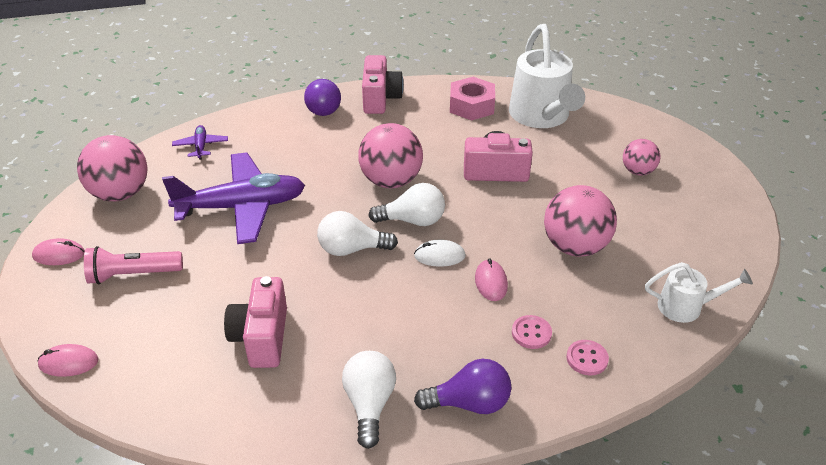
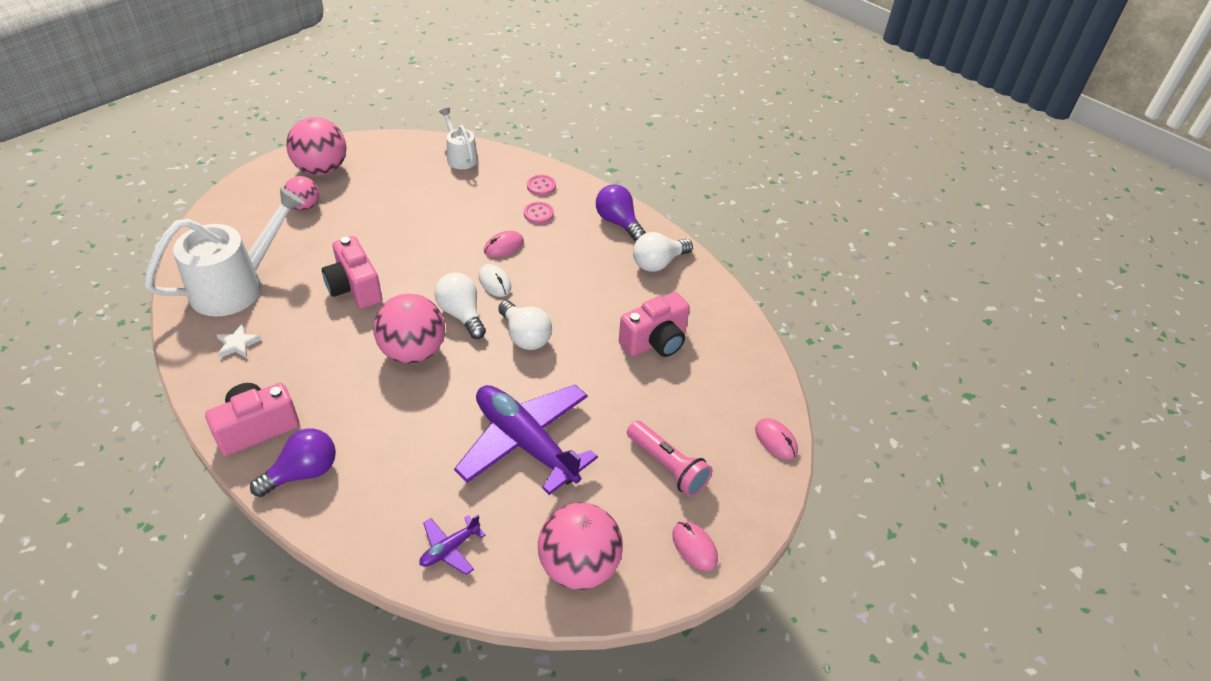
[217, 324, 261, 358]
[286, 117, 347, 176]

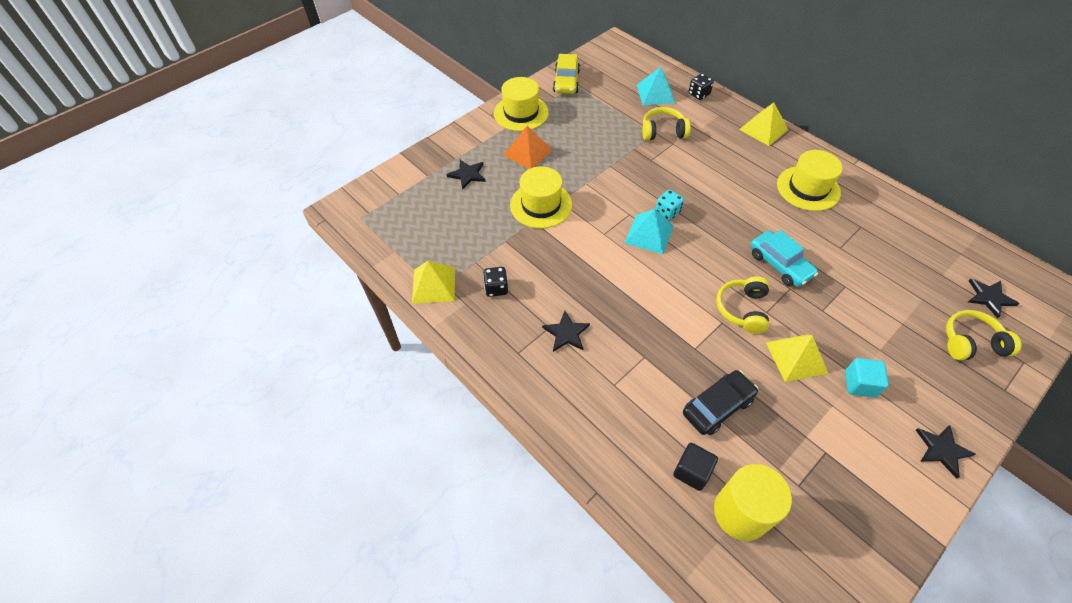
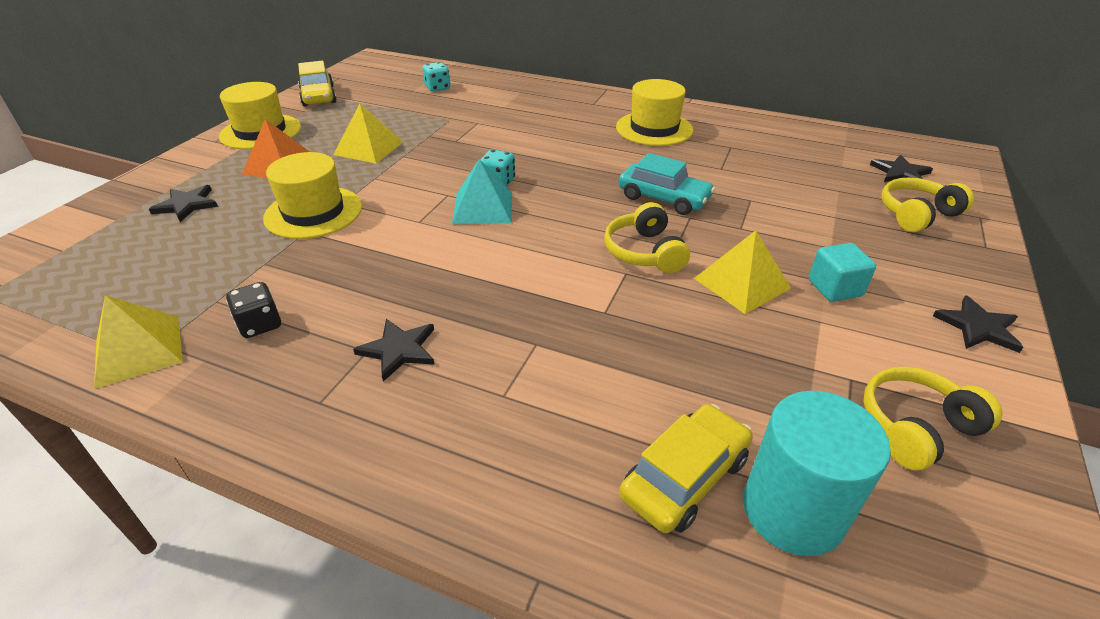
[422, 62, 450, 92]
[689, 73, 714, 100] (first image)
[334, 103, 403, 164]
[863, 367, 1003, 470]
[683, 370, 758, 435] (first image)
[619, 404, 753, 533]
[743, 391, 891, 556]

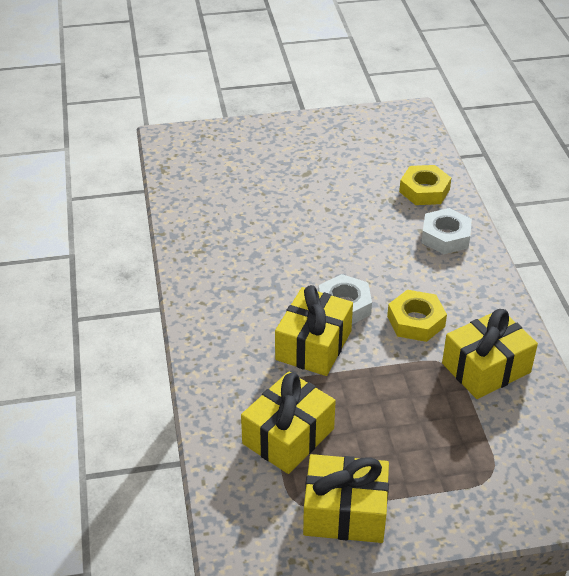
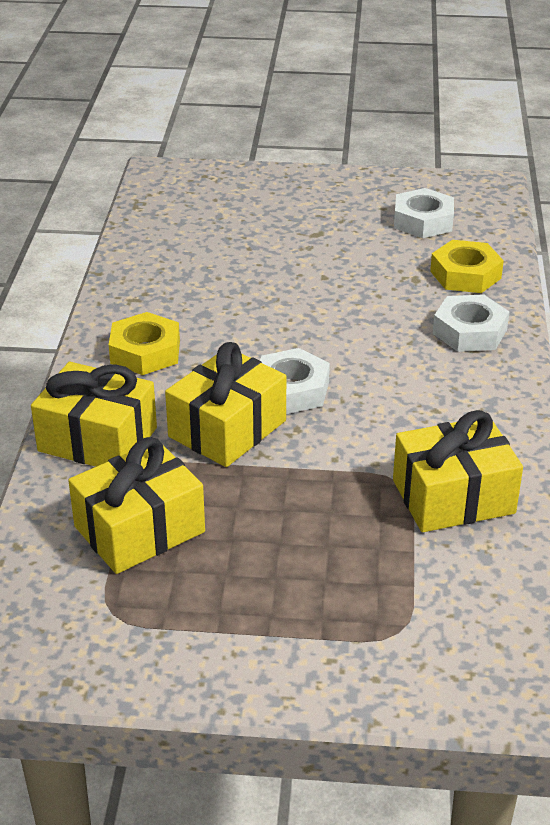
[109, 312, 180, 375]
[31, 362, 157, 467]
[394, 188, 454, 238]

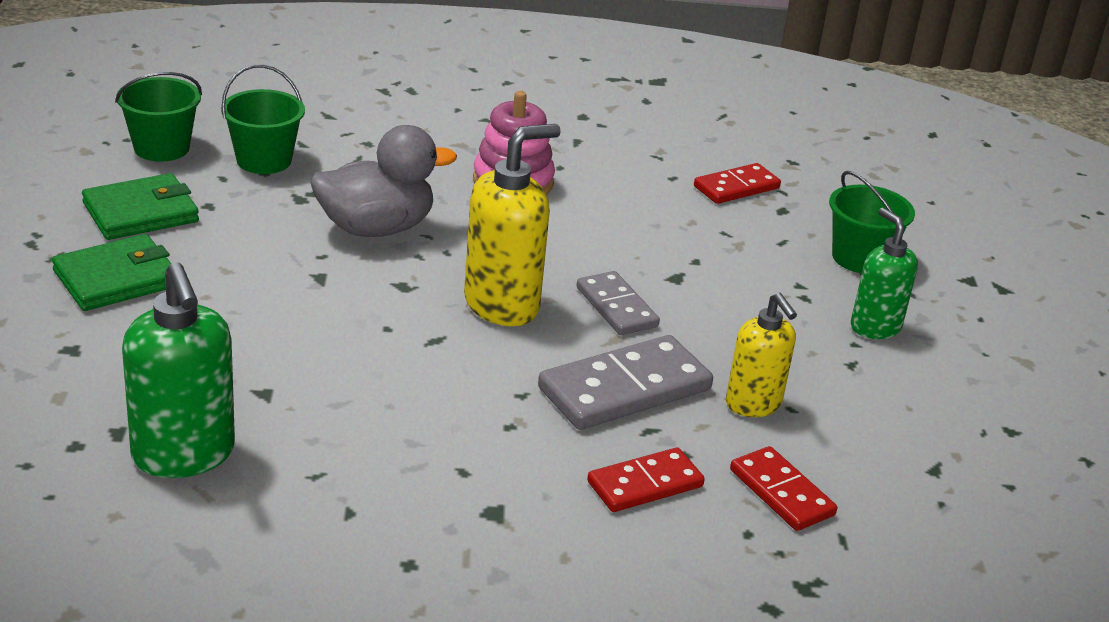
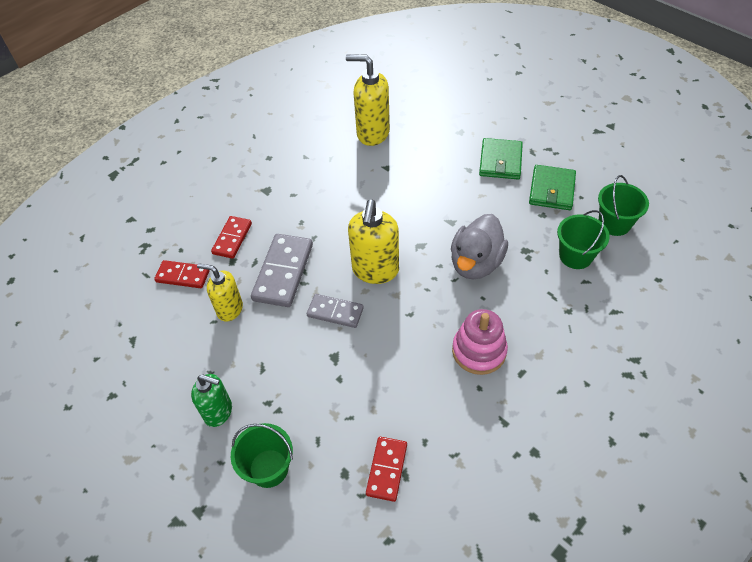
[346, 54, 390, 146]

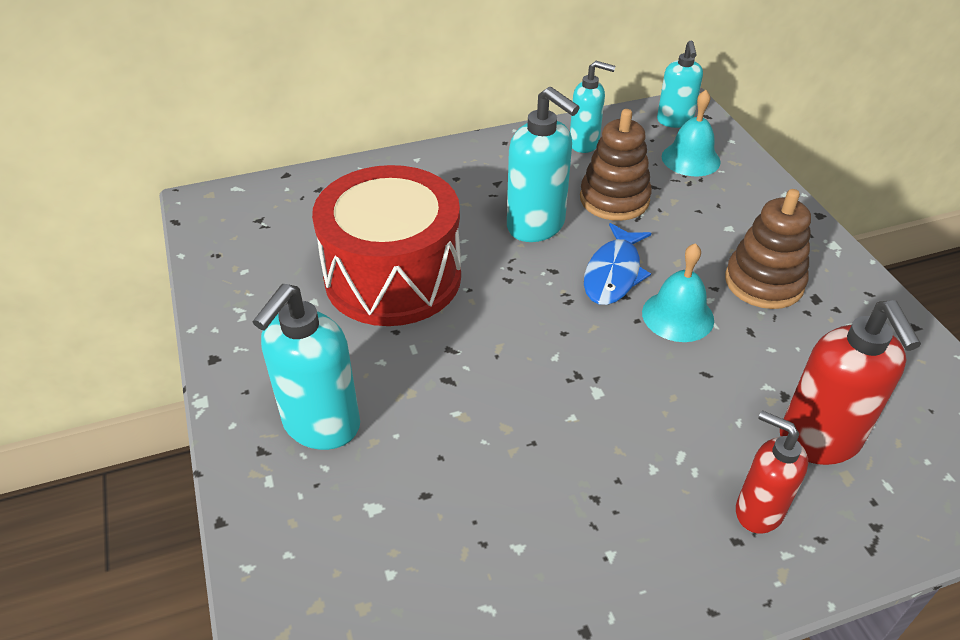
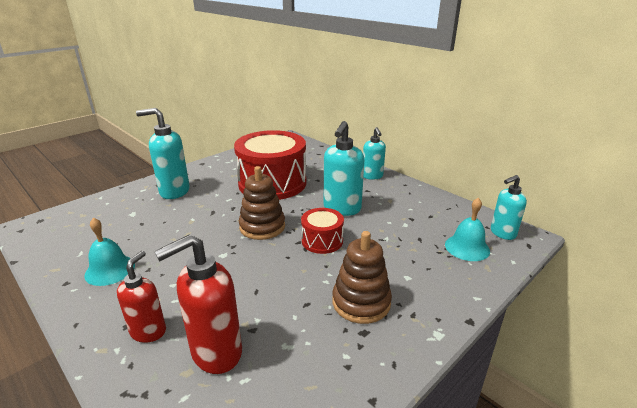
[363, 127, 386, 180]
[239, 166, 285, 240]
[301, 208, 344, 254]
[84, 218, 135, 286]

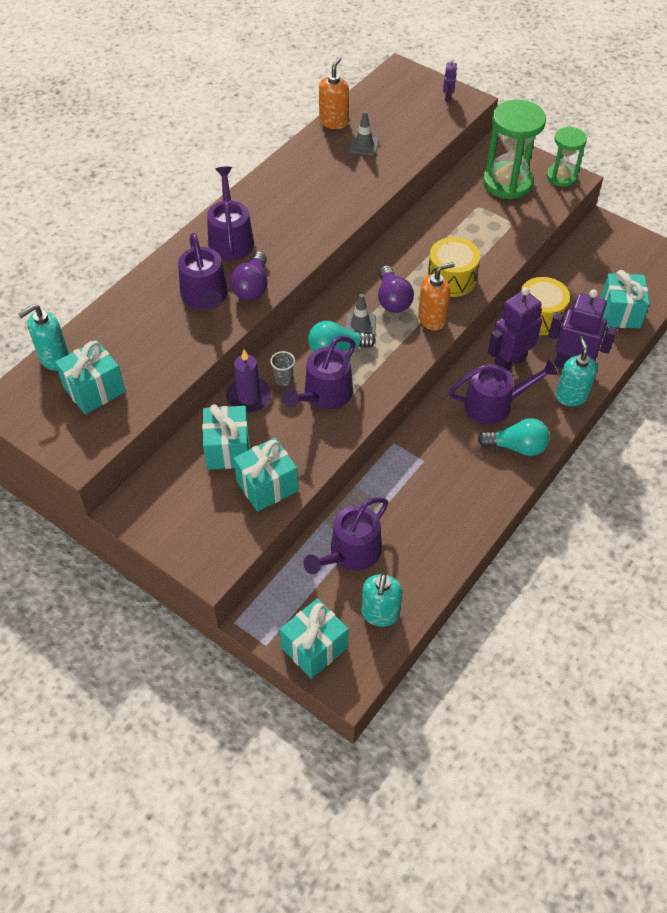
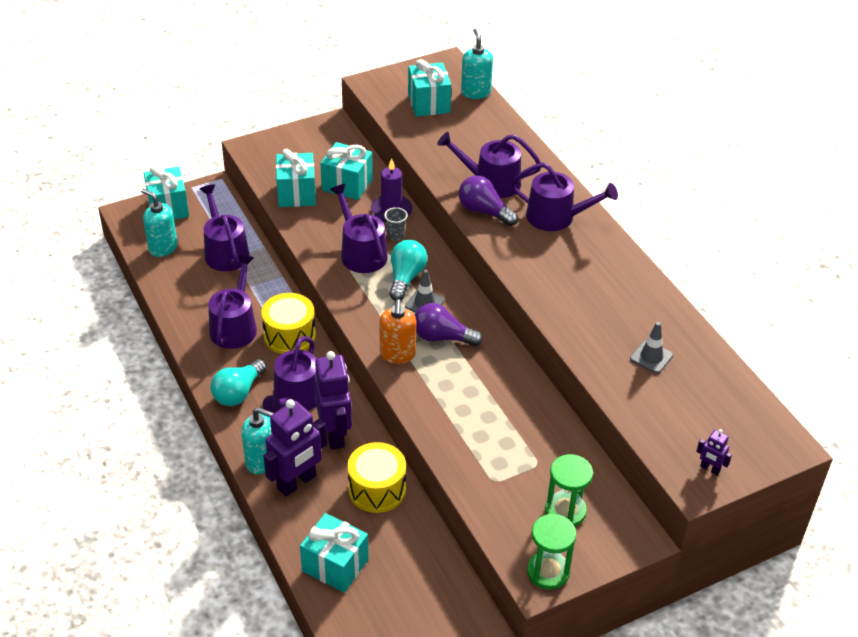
[319, 57, 349, 129] (first image)
[545, 454, 593, 527]
[261, 293, 316, 354]
[208, 255, 257, 349]

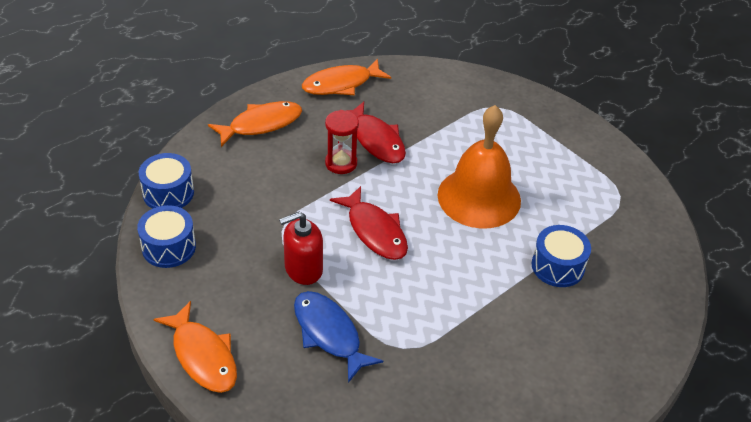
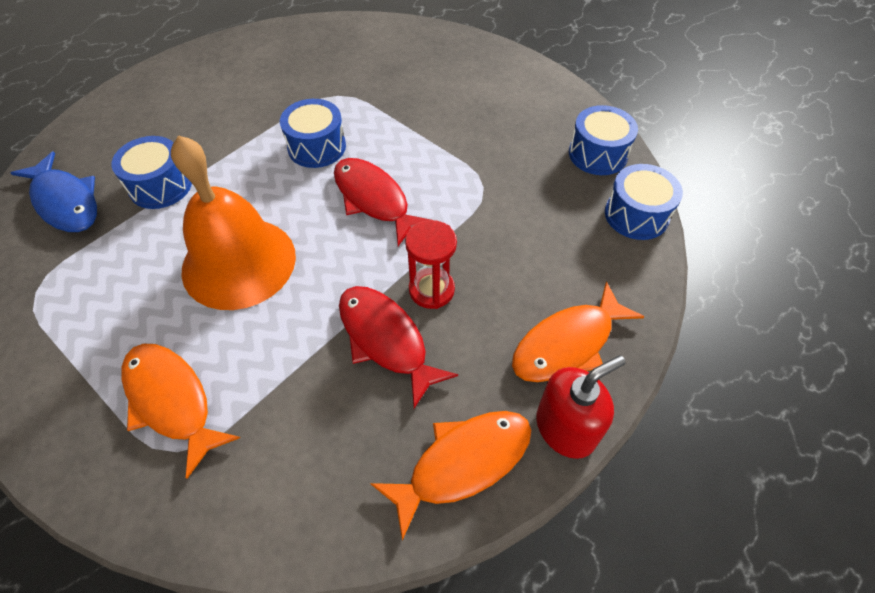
[536, 355, 625, 459]
[11, 151, 97, 232]
[121, 344, 240, 479]
[280, 99, 346, 168]

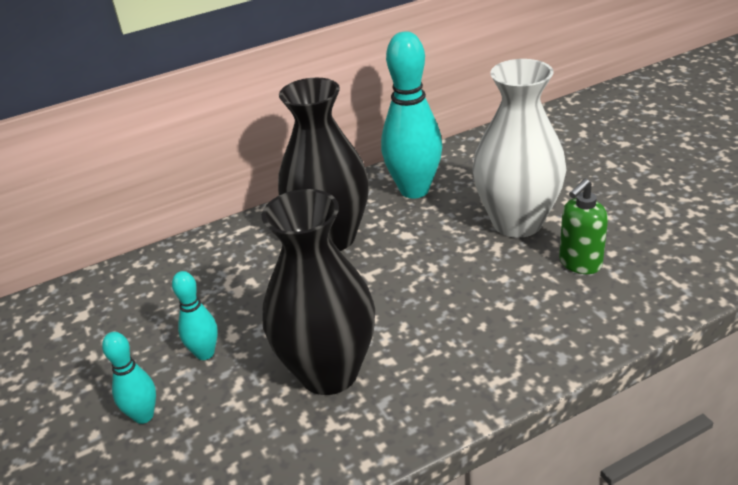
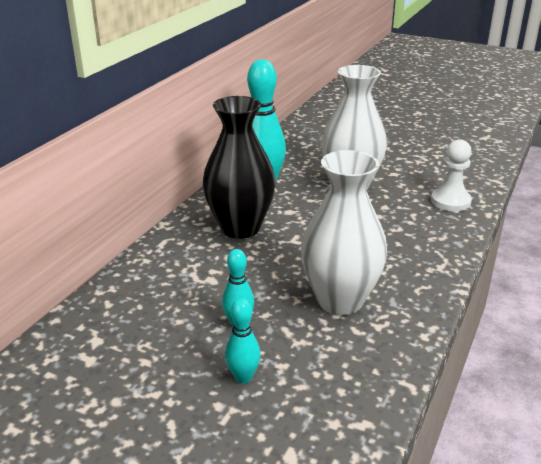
[559, 178, 608, 274] (first image)
[301, 150, 387, 315]
[431, 139, 472, 211]

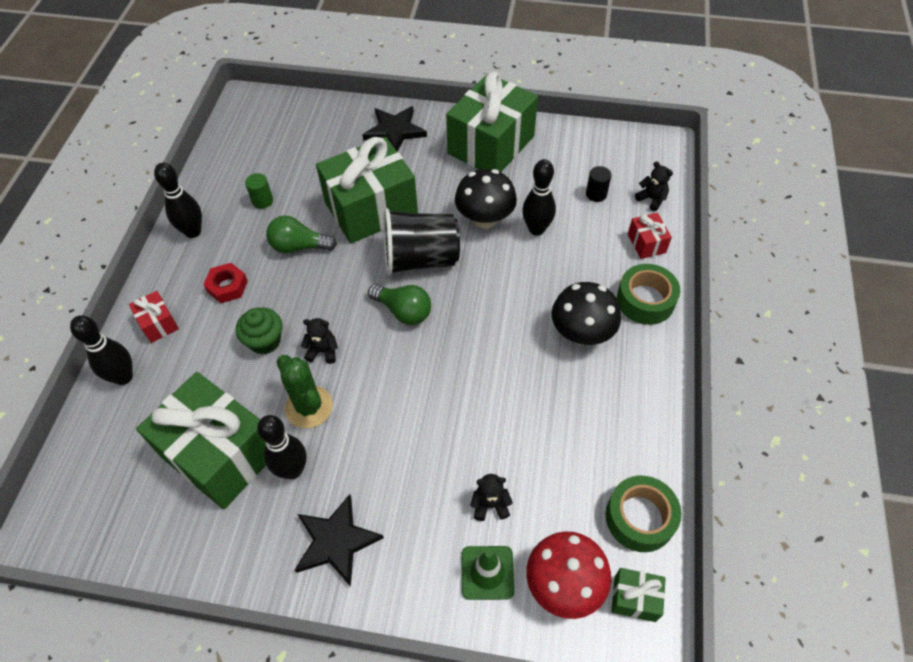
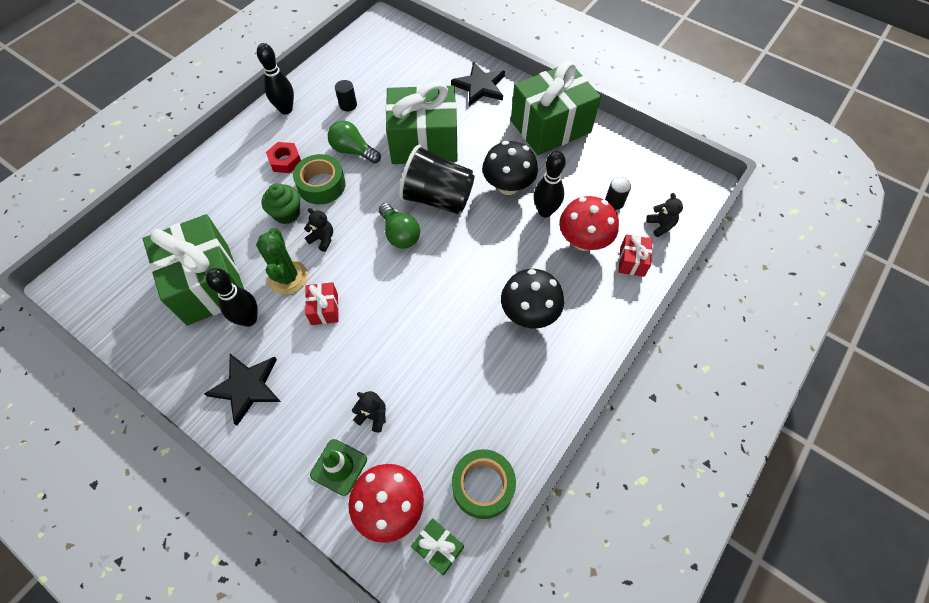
[335, 80, 357, 111]
[293, 154, 346, 204]
[305, 282, 339, 325]
[70, 315, 133, 385] (first image)
[559, 196, 619, 251]

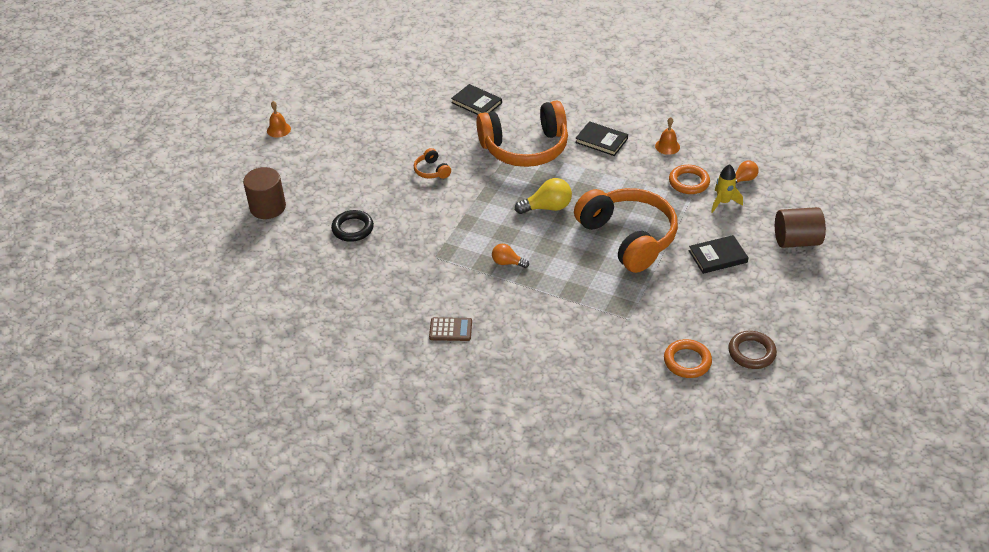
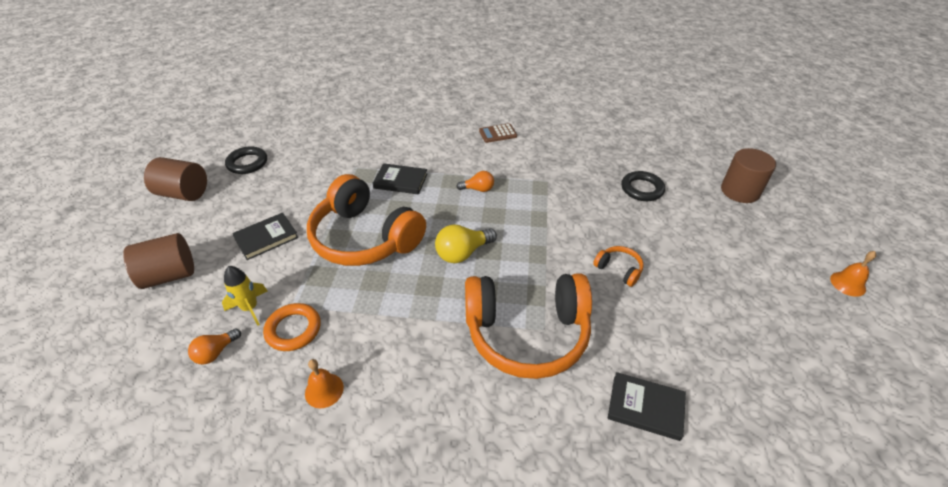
[465, 273, 592, 379]
[373, 163, 428, 195]
[225, 146, 267, 174]
[664, 339, 712, 378] (first image)
[144, 157, 207, 201]

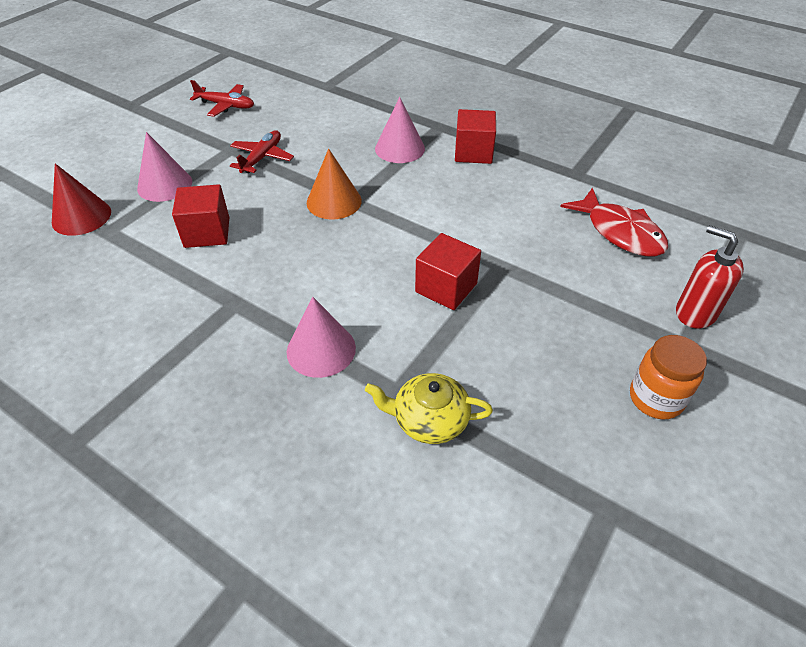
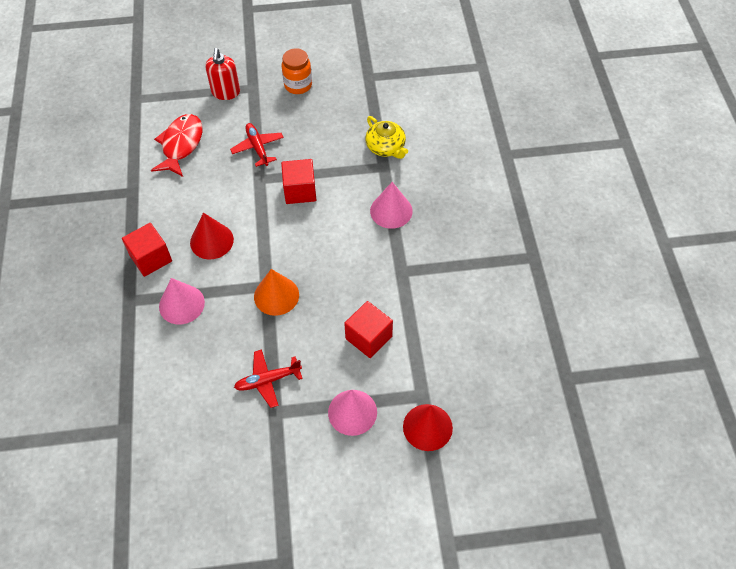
[230, 123, 284, 167]
[190, 213, 234, 259]

